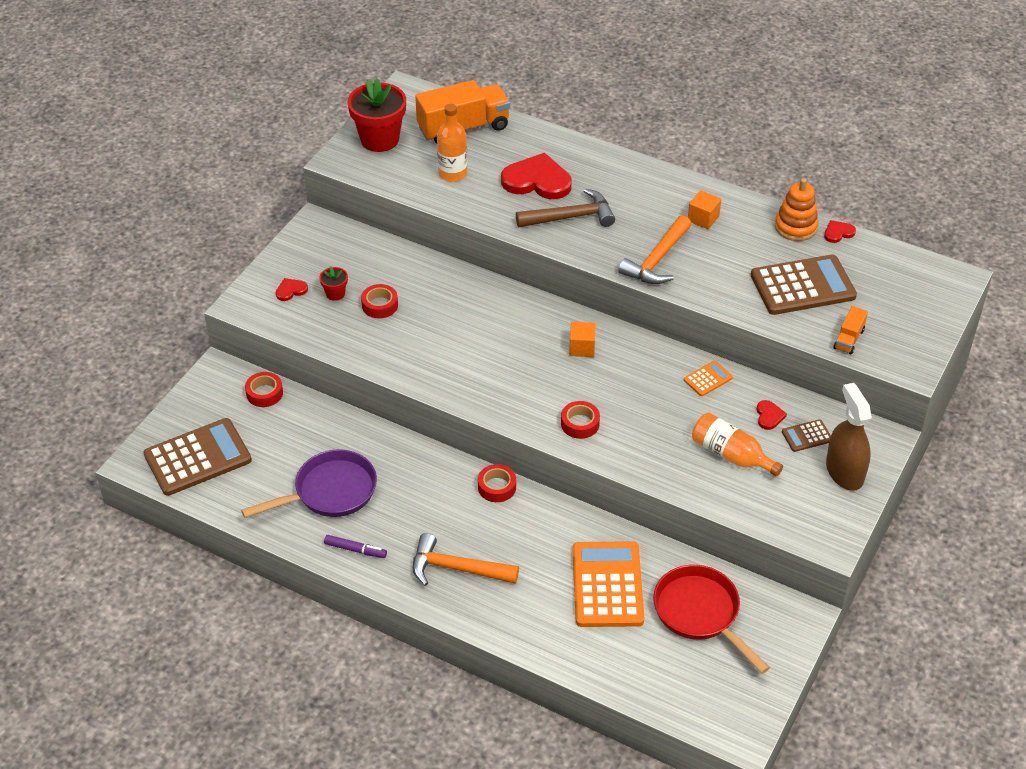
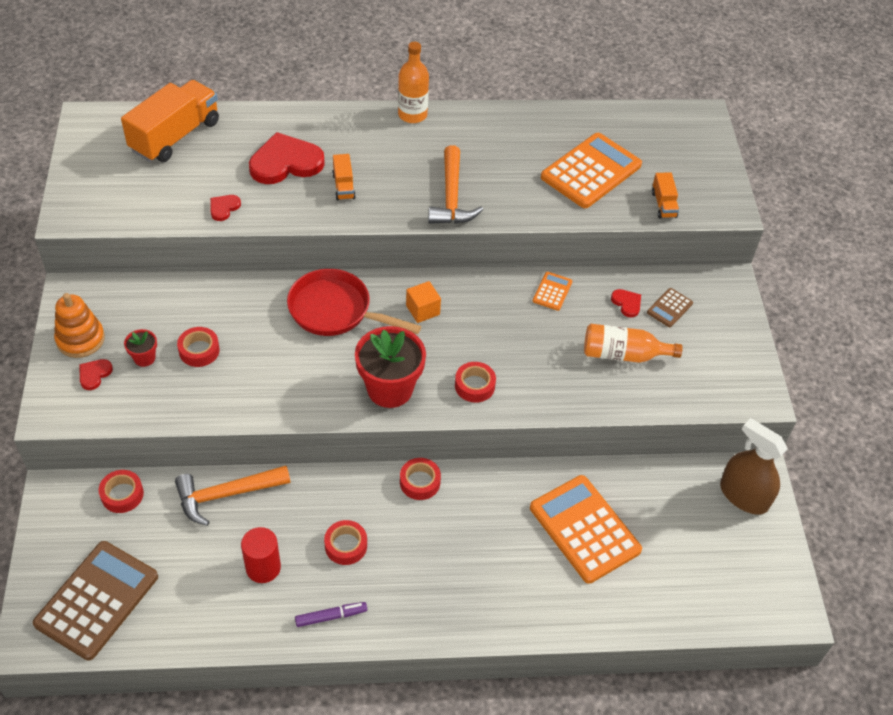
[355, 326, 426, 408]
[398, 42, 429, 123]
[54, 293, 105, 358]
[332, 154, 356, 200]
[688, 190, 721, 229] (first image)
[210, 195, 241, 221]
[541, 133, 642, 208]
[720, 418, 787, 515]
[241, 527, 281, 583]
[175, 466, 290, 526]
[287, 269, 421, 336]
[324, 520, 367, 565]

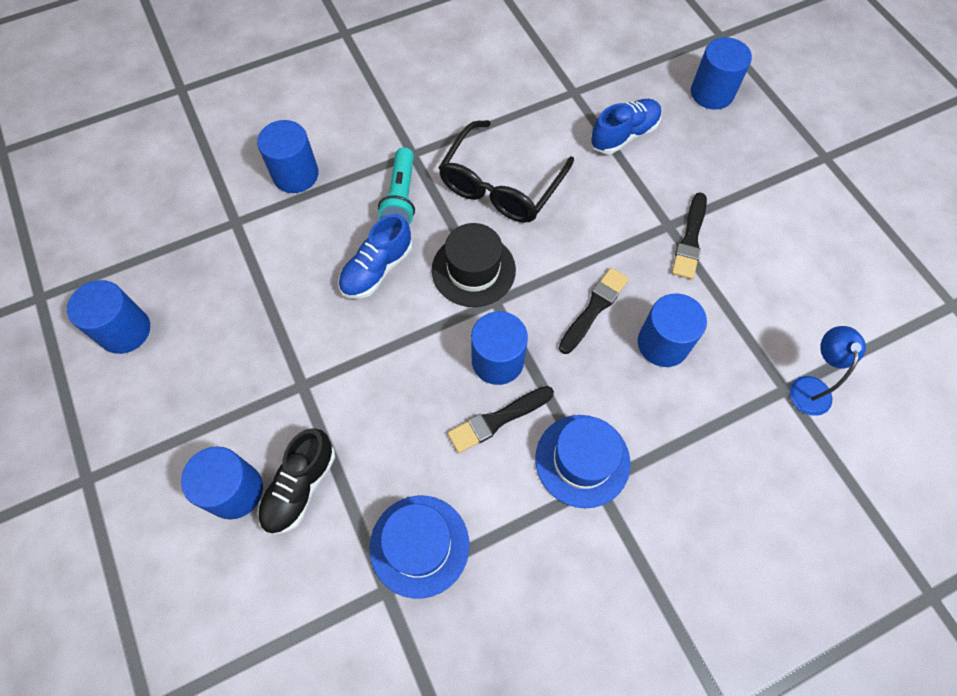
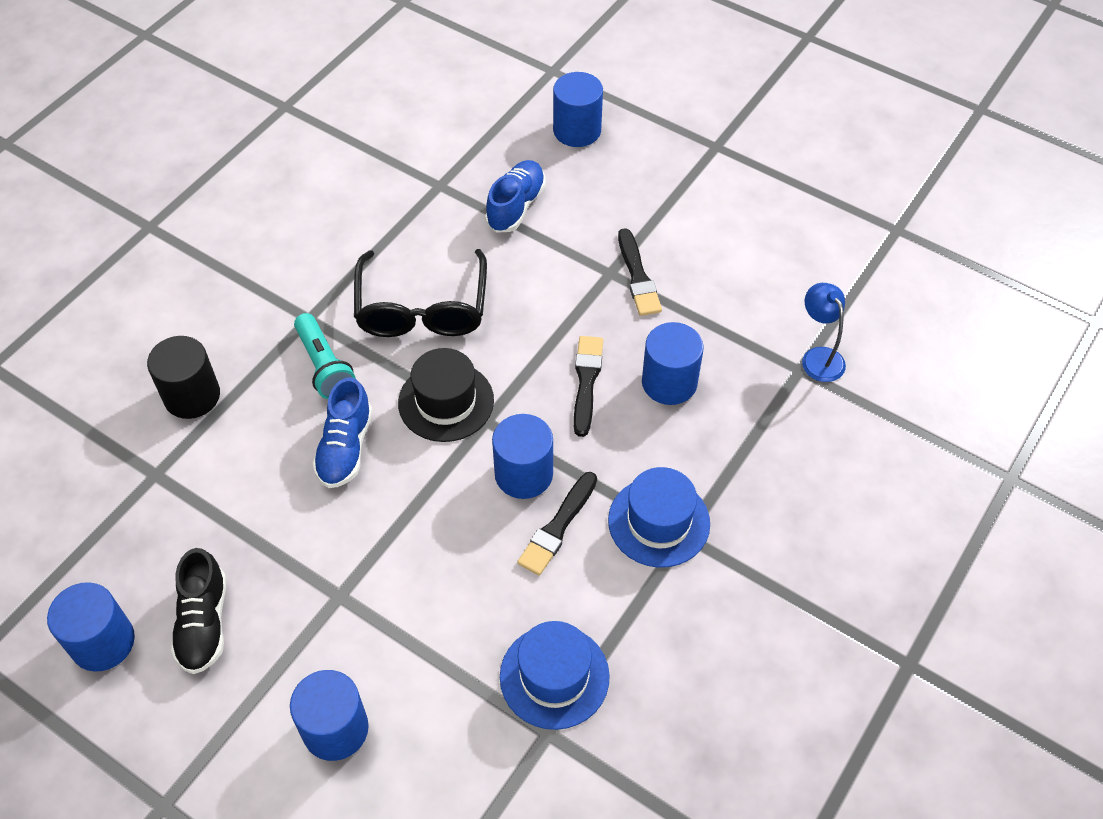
[147, 336, 220, 419]
[171, 548, 226, 674]

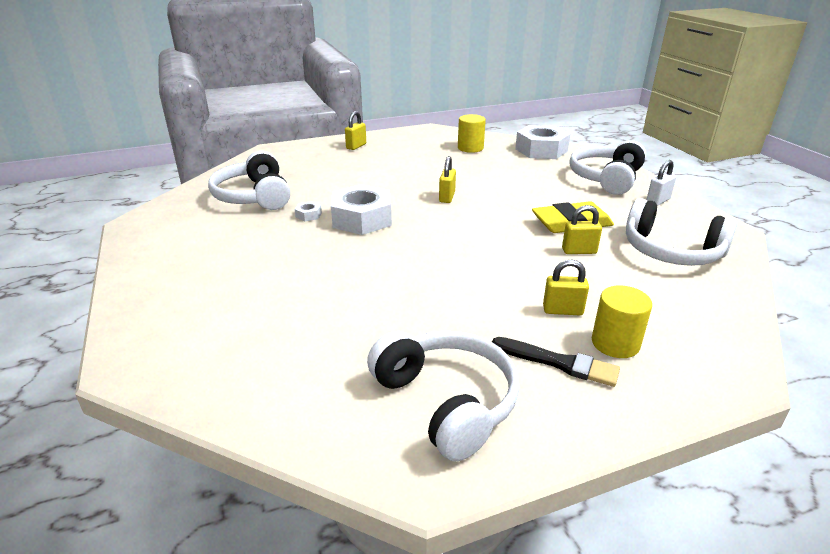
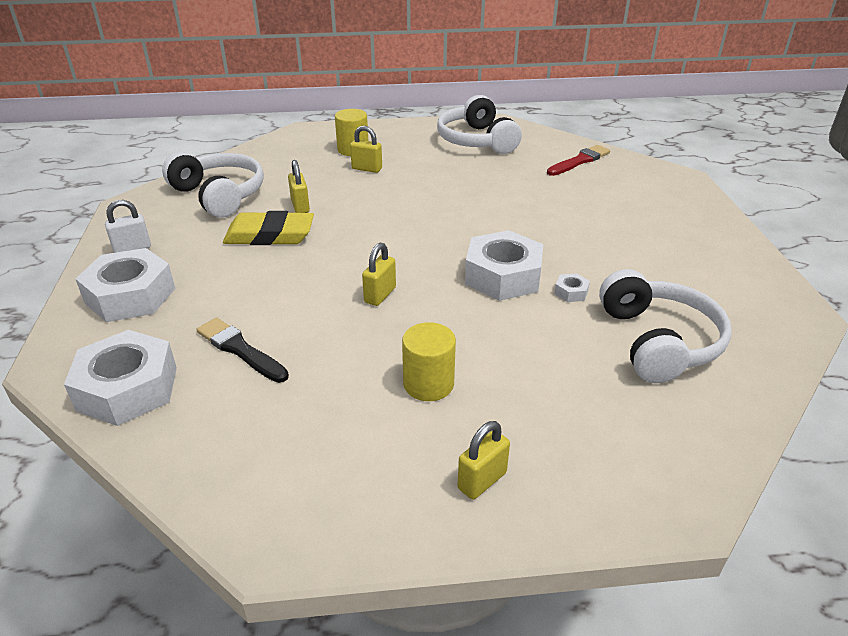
[402, 322, 456, 401]
[76, 248, 176, 322]
[288, 160, 310, 213]
[196, 317, 289, 383]
[547, 145, 610, 176]

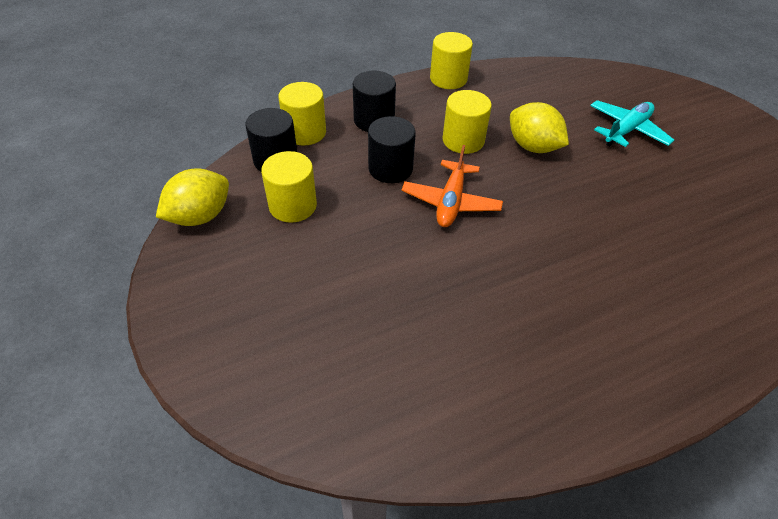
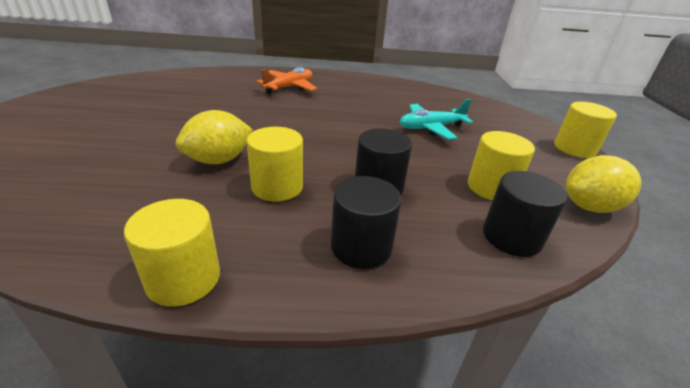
[554, 102, 617, 158]
[400, 99, 473, 140]
[176, 110, 253, 164]
[256, 67, 317, 94]

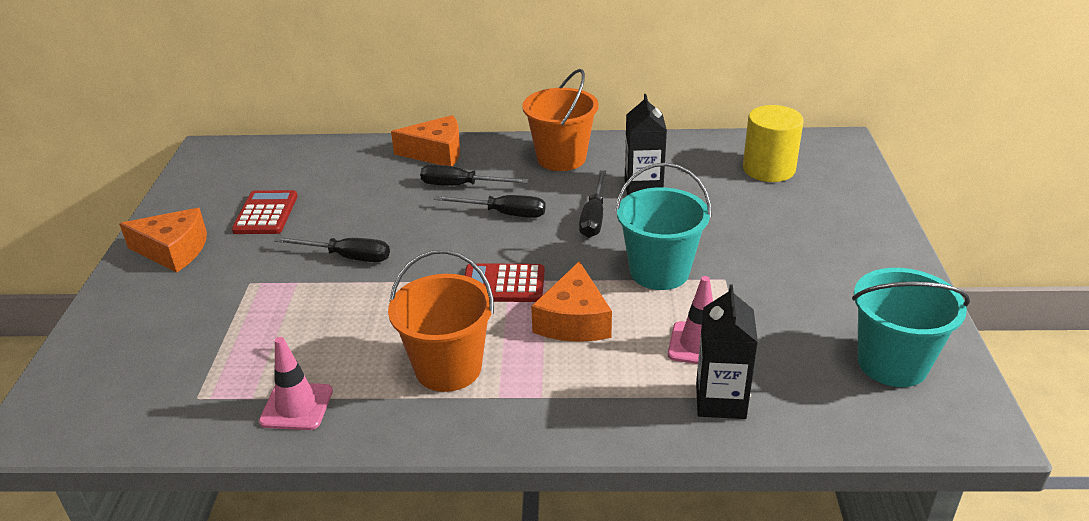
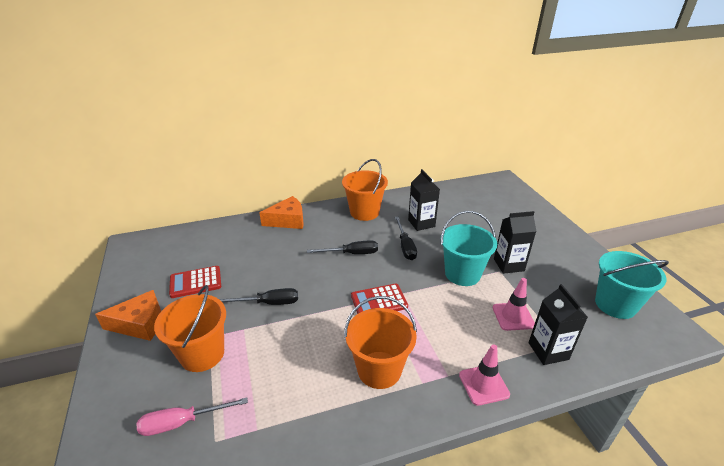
[743, 105, 804, 182] (first image)
[420, 165, 529, 186] (first image)
[169, 266, 221, 298]
[531, 261, 612, 342] (first image)
[459, 344, 510, 406]
[494, 211, 536, 274]
[154, 285, 226, 372]
[136, 397, 248, 436]

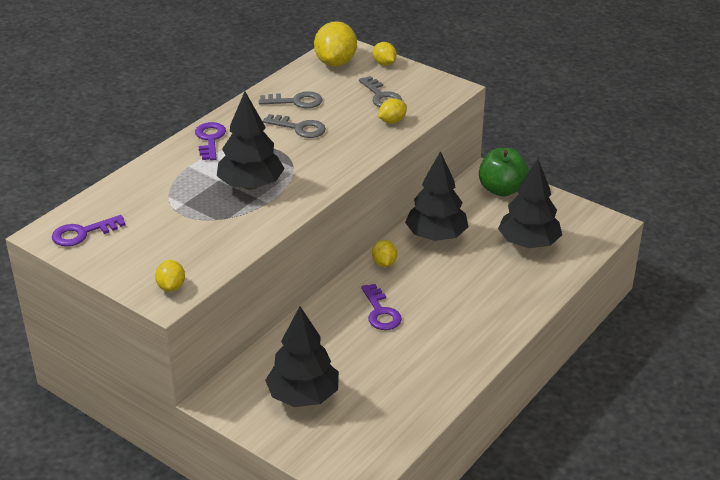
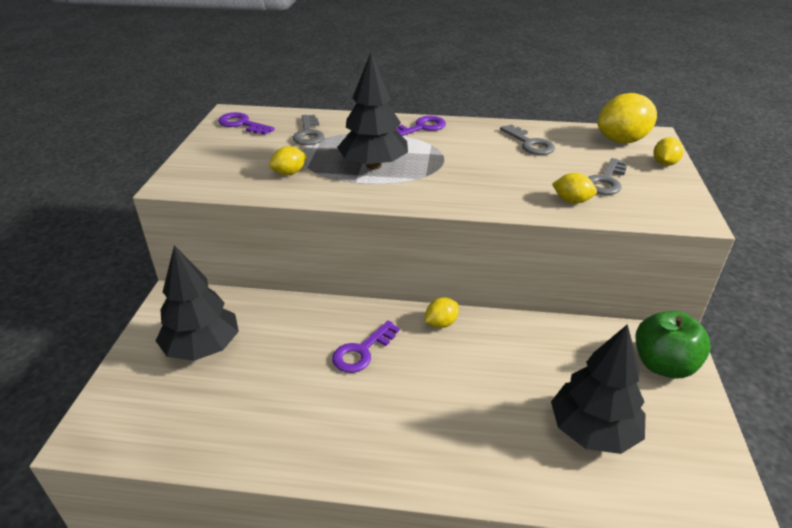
[292, 115, 324, 145]
[405, 151, 468, 241] (first image)
[269, 146, 307, 175]

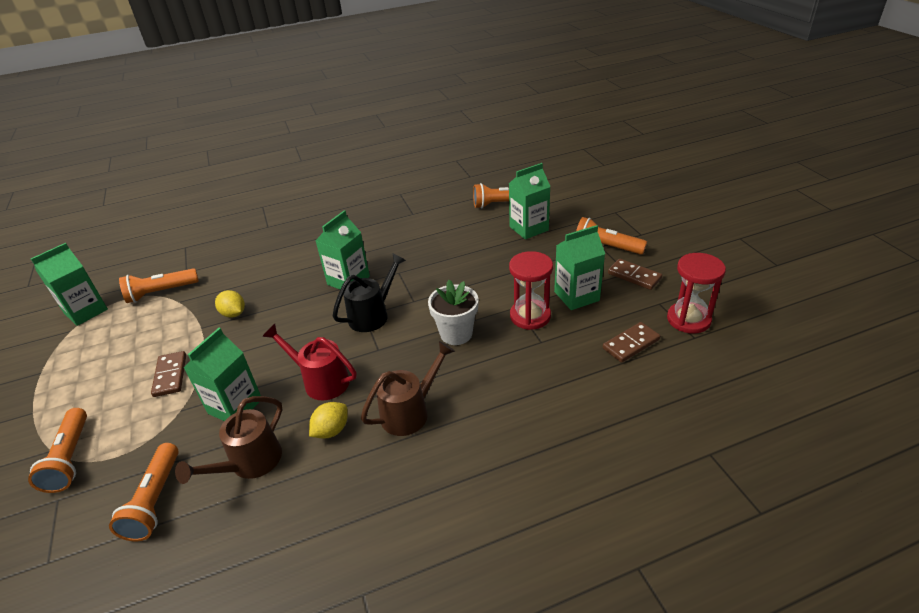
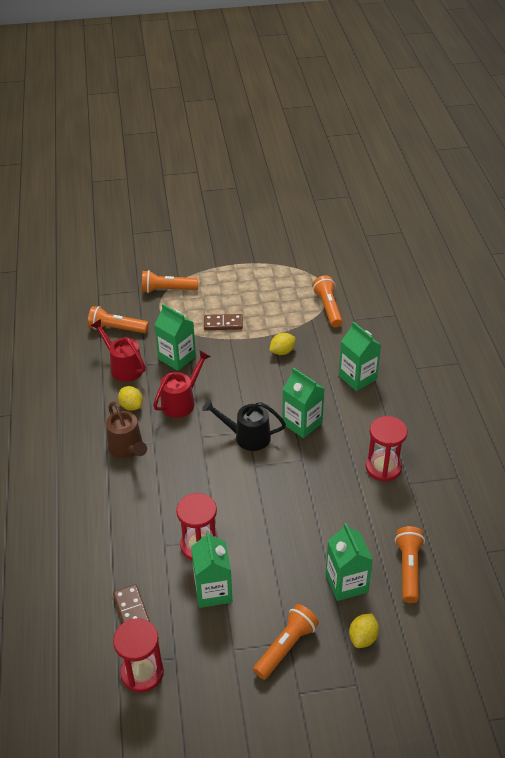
[339, 321, 381, 391]
[202, 399, 286, 451]
[608, 259, 662, 290] (first image)
[428, 280, 479, 345] (first image)
[91, 319, 146, 382]
[366, 416, 407, 482]
[349, 614, 379, 648]

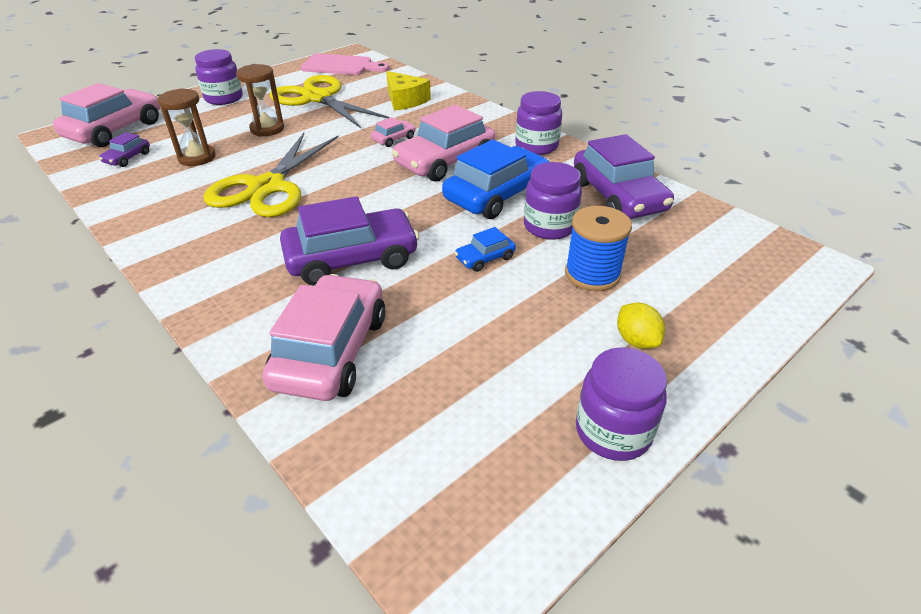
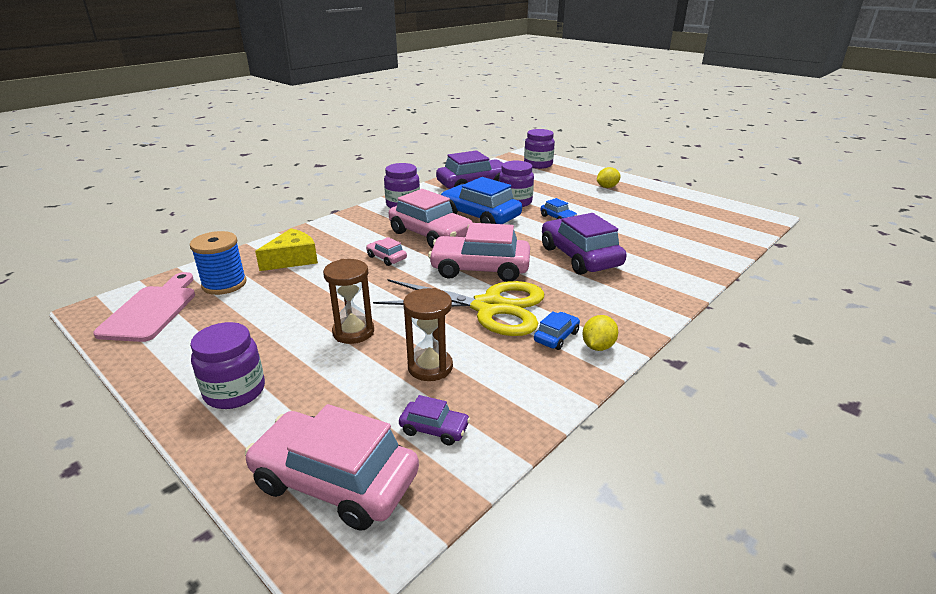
[270, 75, 390, 128] (first image)
[190, 231, 247, 295]
[428, 223, 530, 282]
[524, 129, 555, 169]
[534, 311, 580, 350]
[582, 315, 618, 351]

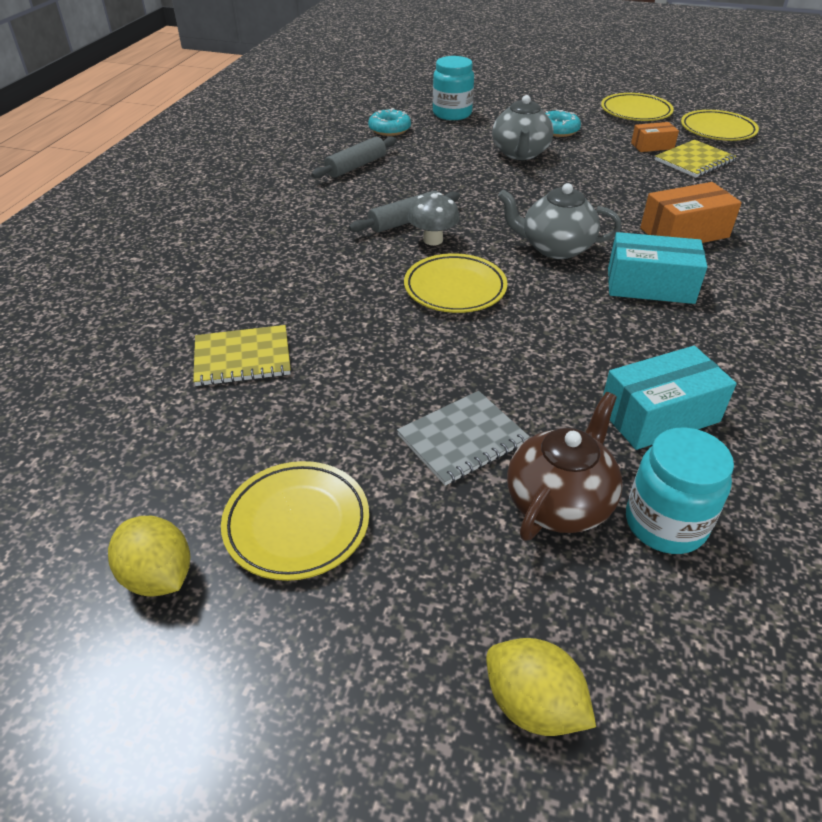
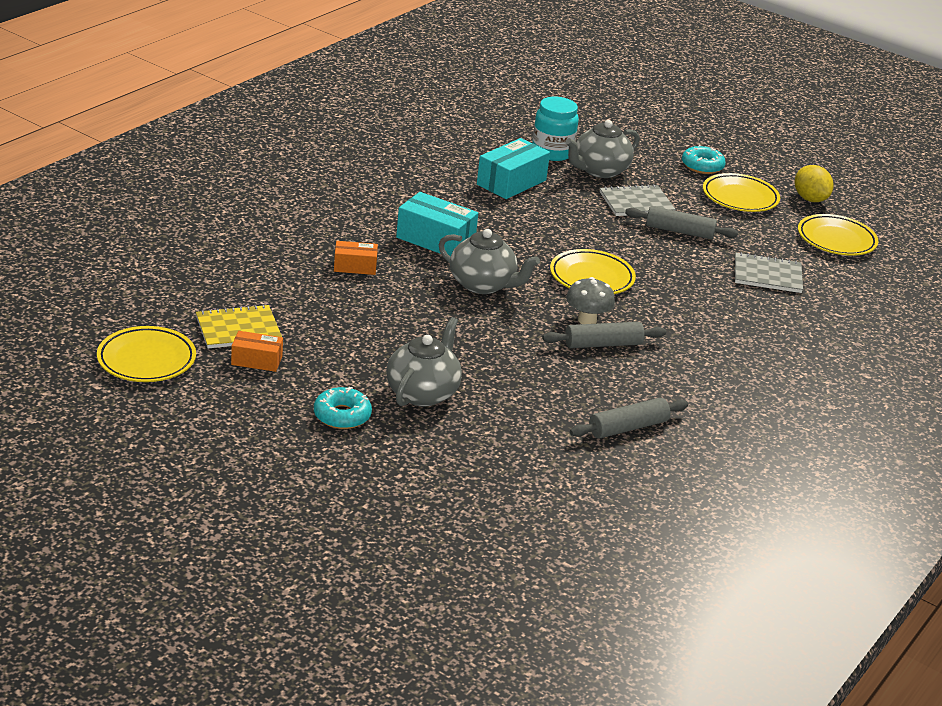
[433, 56, 474, 120] (first image)
[798, 214, 879, 256]
[682, 145, 726, 174]
[334, 241, 378, 275]
[735, 252, 803, 293]
[477, 138, 550, 199]
[565, 120, 639, 178]
[486, 638, 596, 736] (first image)
[625, 206, 738, 239]

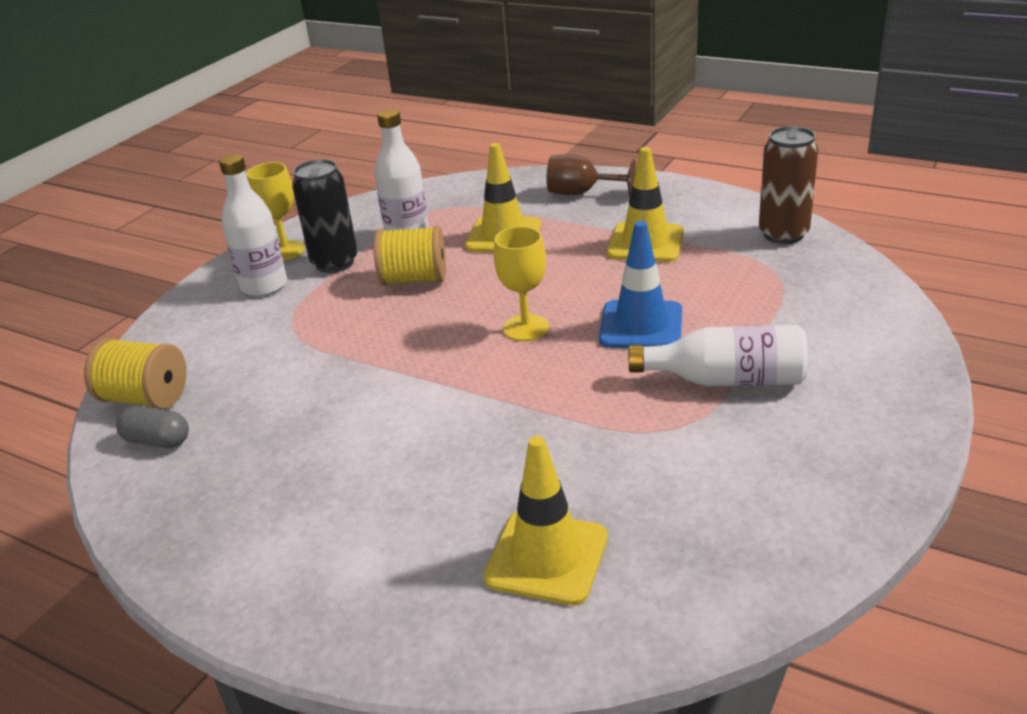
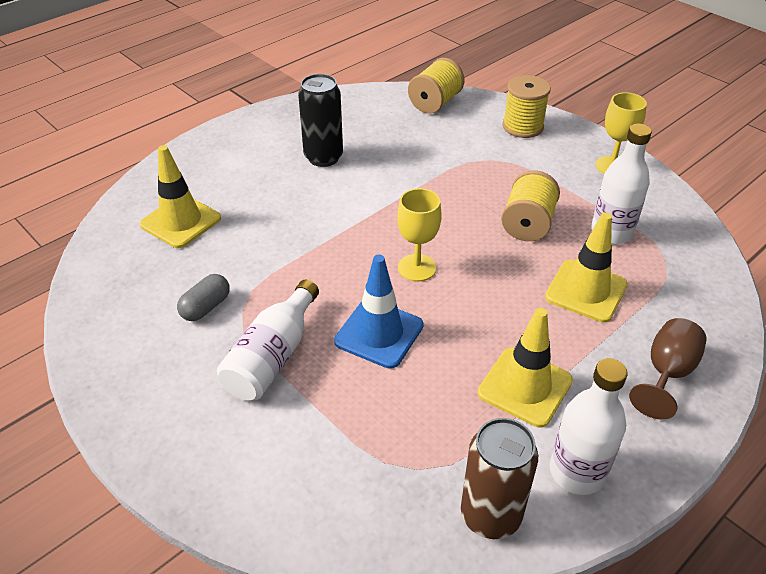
[550, 358, 628, 495]
[298, 74, 343, 167]
[177, 274, 230, 321]
[503, 75, 551, 138]

